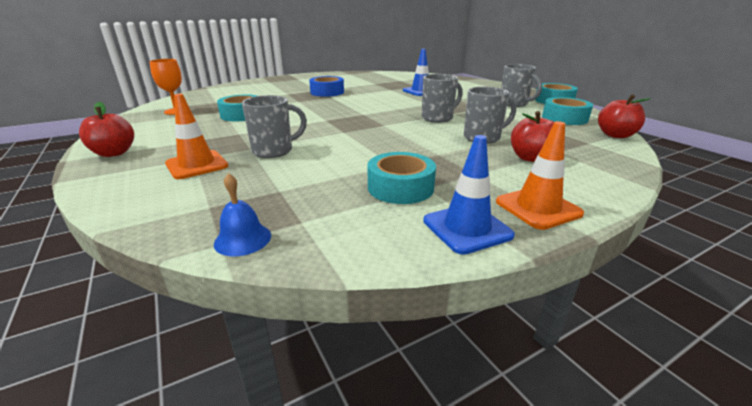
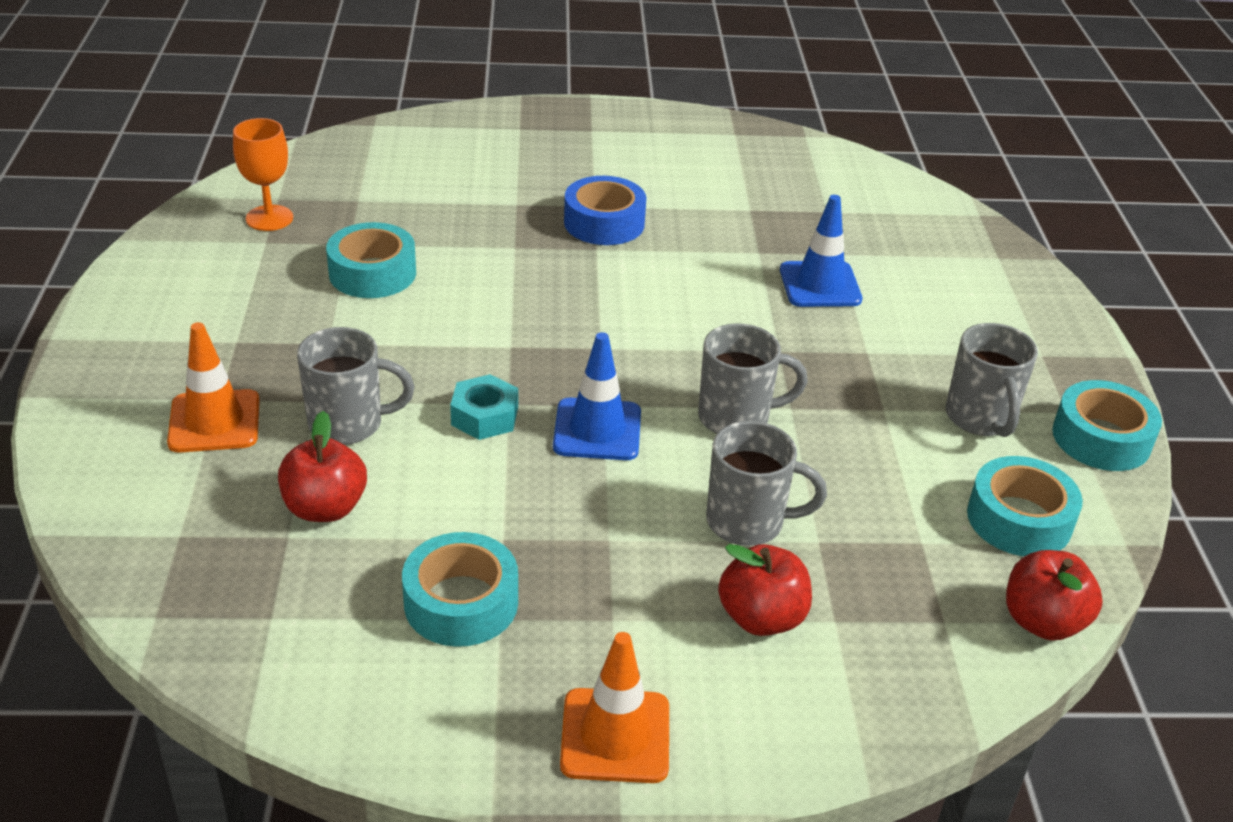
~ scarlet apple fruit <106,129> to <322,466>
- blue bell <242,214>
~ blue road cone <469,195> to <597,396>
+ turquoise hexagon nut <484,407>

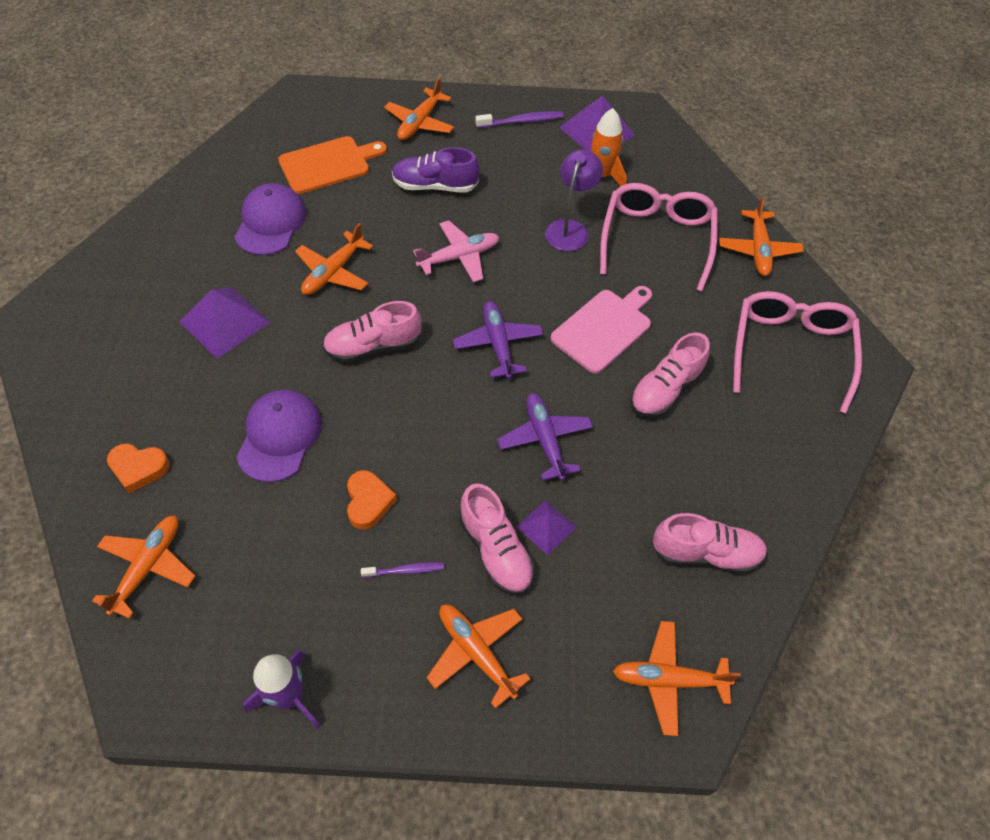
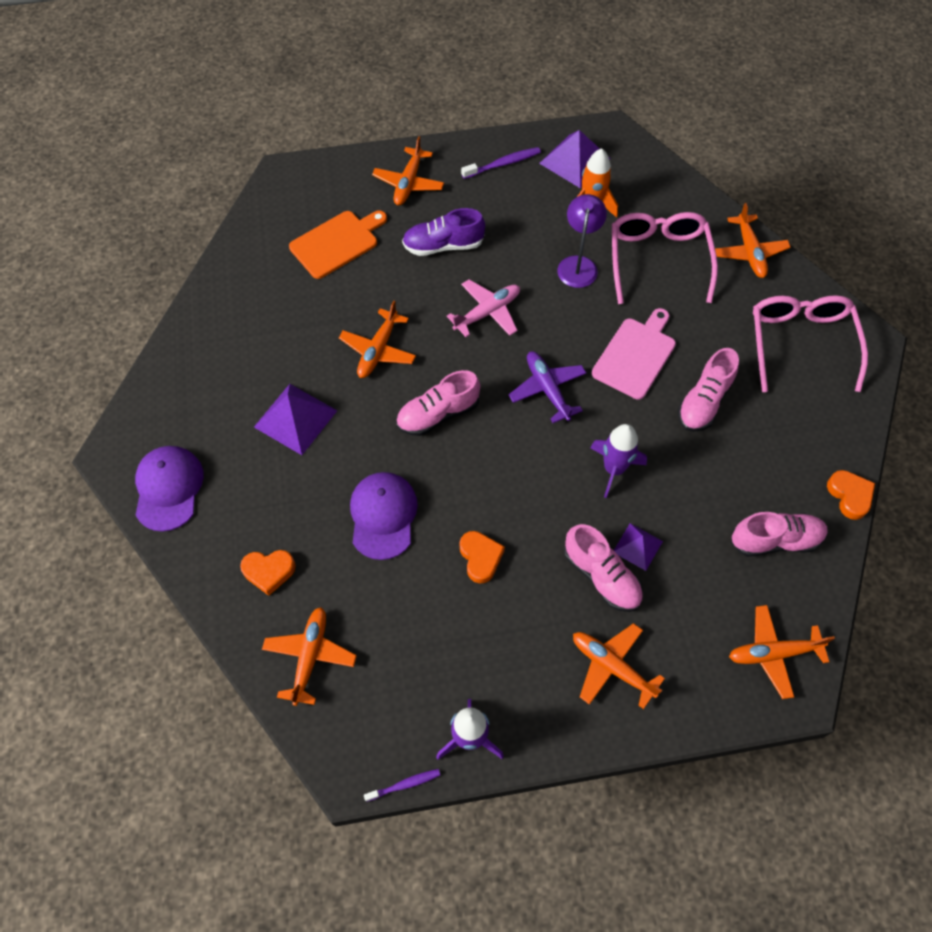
~ violet cap <270,219> to <169,489>
~ violet toothbrush <402,569> to <402,785>
~ violet toy plane <545,437> to violet rocket <618,461>
+ orange-coloured heart shape <851,495>

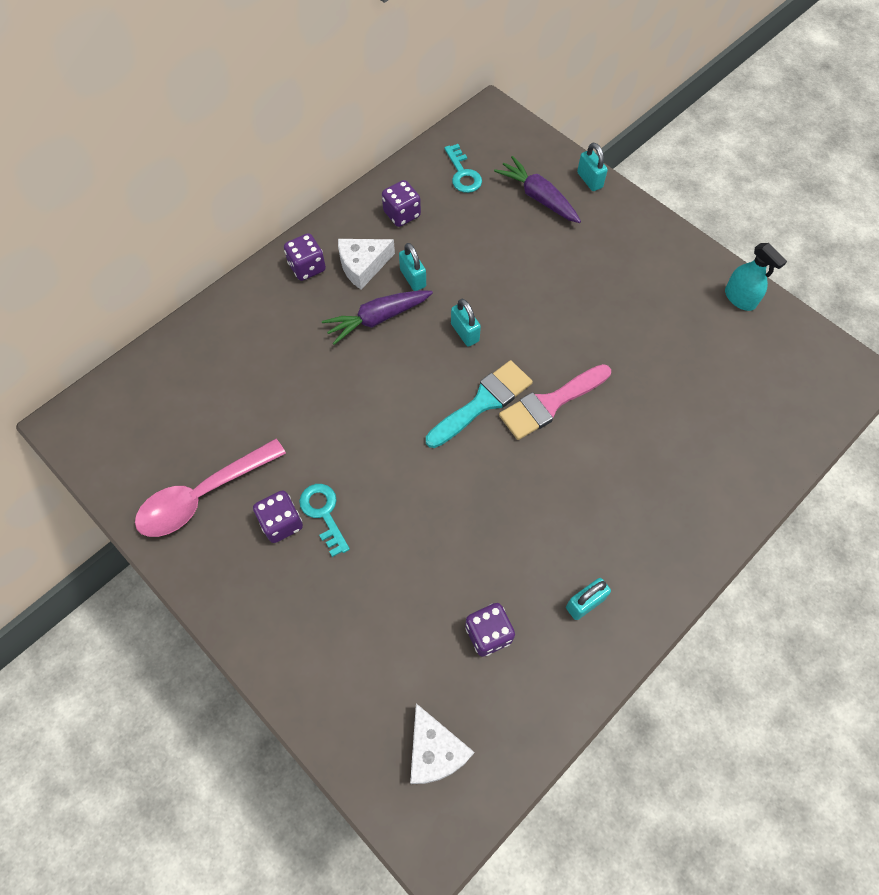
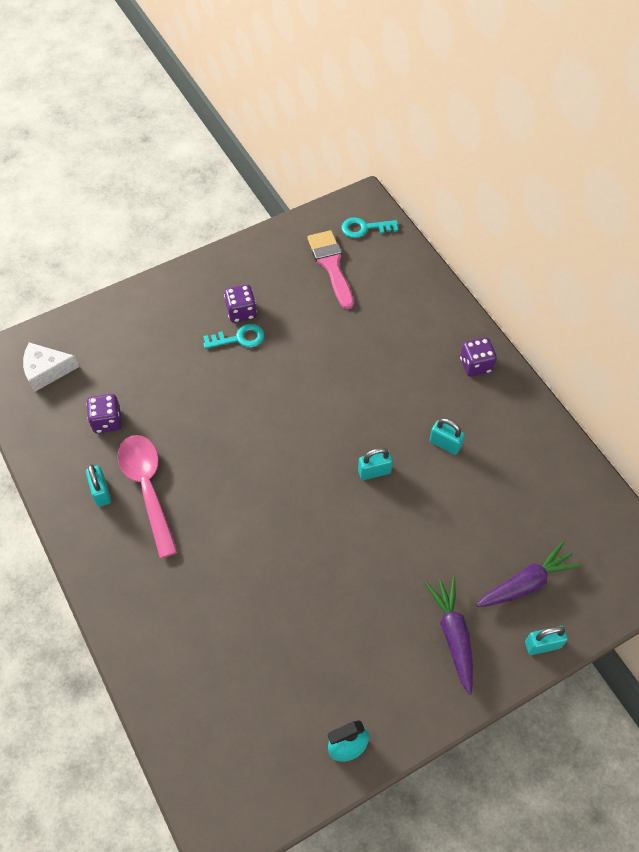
~ pink spoon <210,487> to <148,496>
~ violet toy carrot <377,317> to <449,636>
- white piece of cheese <366,264>
- violet dice <401,203>
~ turquoise lock <412,267> = <447,436> 45 degrees clockwise
- turquoise paint brush <479,404>
~ turquoise latchkey <463,168> to <370,227>
~ pink paint brush <555,402> to <330,270>

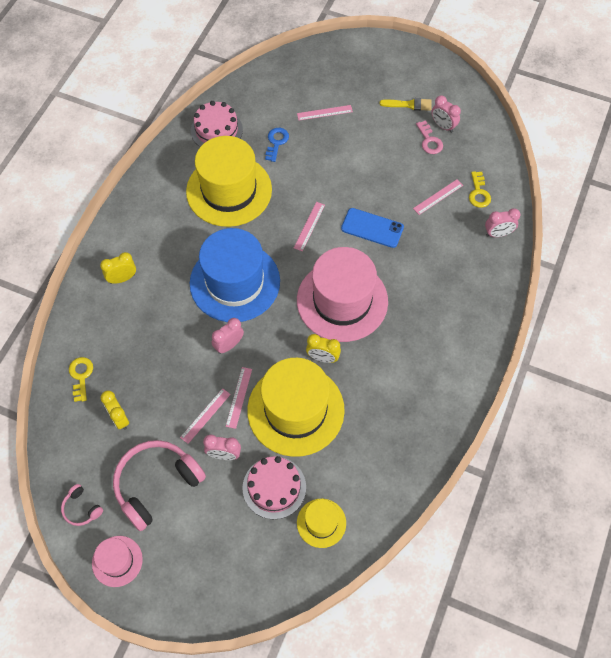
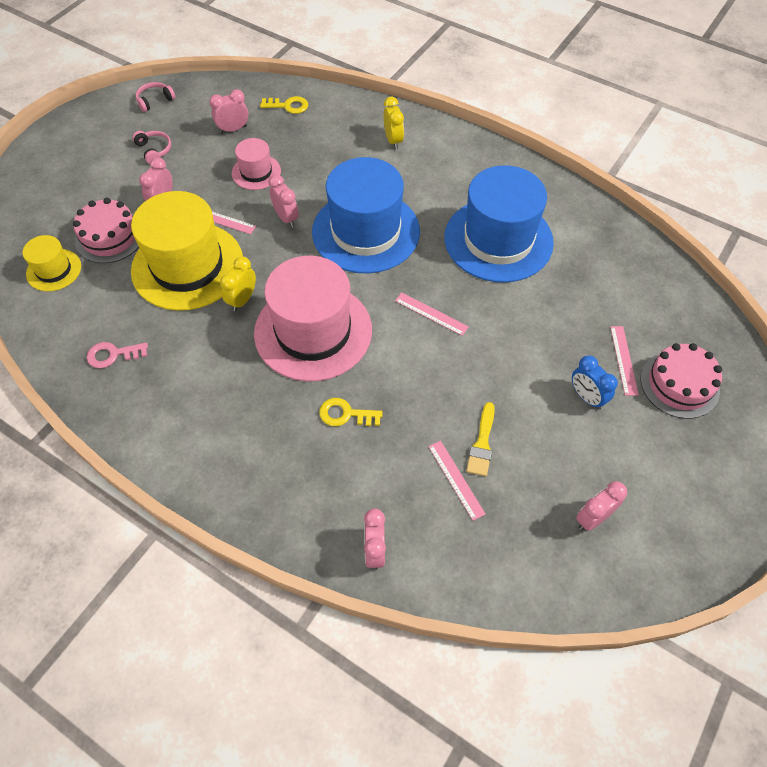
~ pink tall hat <117,561> to <256,164>
~ golden alarm clock <114,410> to pink alarm clock <229,111>
~ pink over-ear headphones <159,485> = <151,147> x0.46
- pink measuring stick <205,416>
~ golden tall hat <229,181> to blue tall hat <499,224>
~ pink layer cake <217,124> to <681,381>
- blue latchkey <277,145>
- blue mobile phone <372,228>
~ golden paint brush <406,104> to <480,439>
~ pink latchkey <429,137> to <117,355>
~ golden latchkey <480,189> to <351,412>
+ blue alarm clock <595,383>

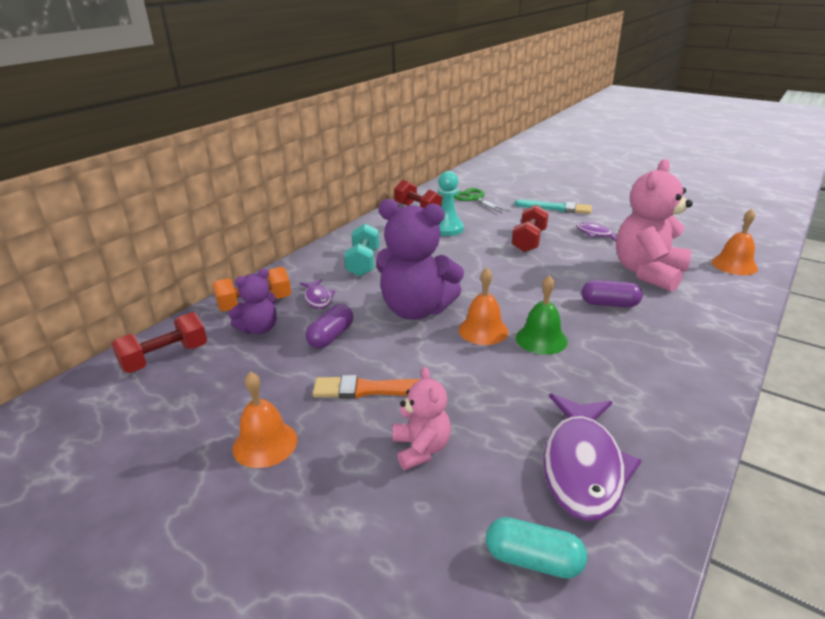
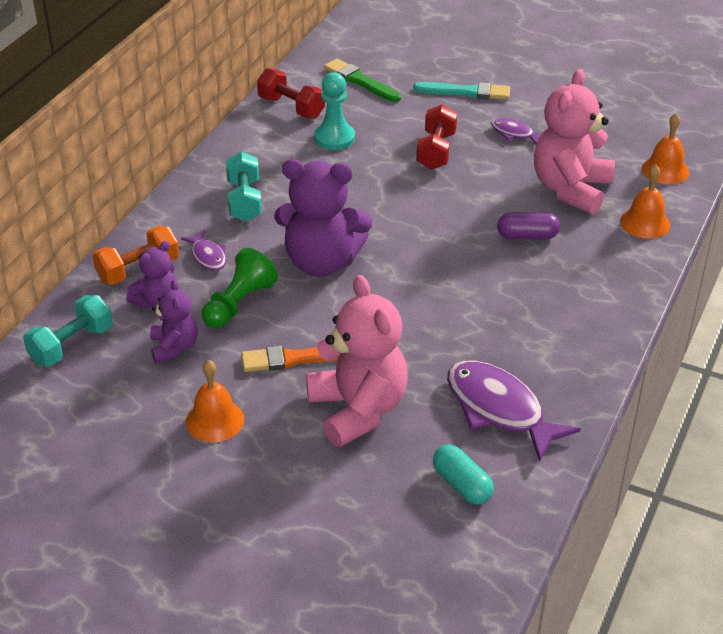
~ scarlet hand weight <159,342> to turquoise hand weight <68,330>
~ violet pill <329,326> to green chess pawn <240,288>
~ pink teddy <421,418> = <357,361> x1.87
~ green pair of scissors <482,200> to green paint brush <362,80>
~ orange-coloured bell <483,306> to <645,202>
~ turquoise pill <536,548> = <463,474> 45 degrees clockwise
- green bell <542,315>
~ violet fish figure <592,457> = <514,411> 135 degrees clockwise
+ violet teddy <174,321>

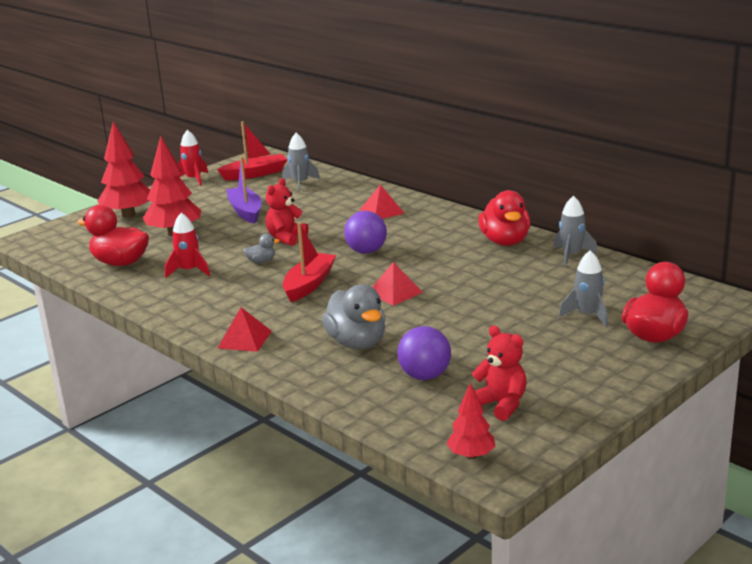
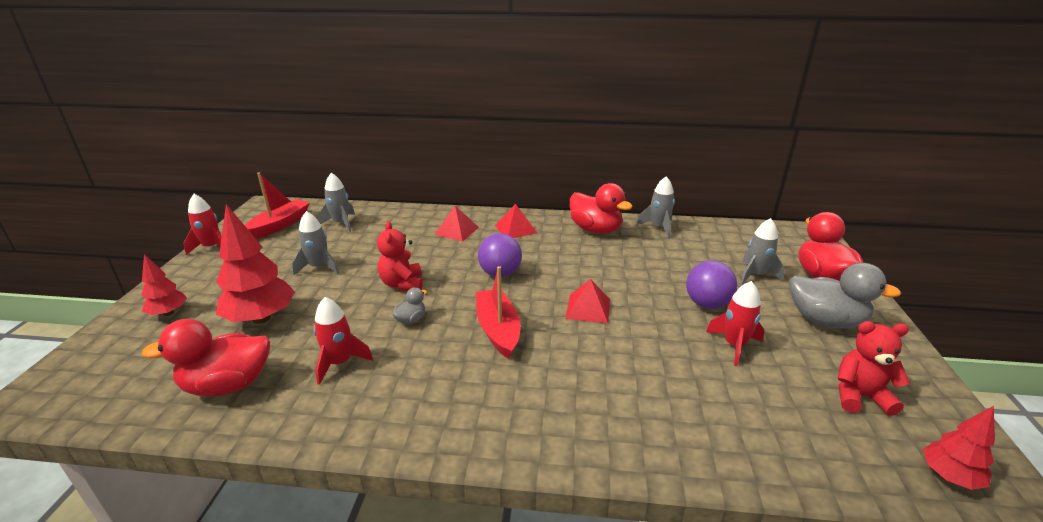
~ scarlet fir tree <123,169> = <164,285> x0.55
~ scarlet solid pyramid <245,329> to <516,221>
~ violet toy boat <244,190> to grey rocket <315,243>
~ grey toy duck <354,316> to <845,296>
~ violet sphere <424,353> to <711,285>
+ scarlet rocket <735,323>

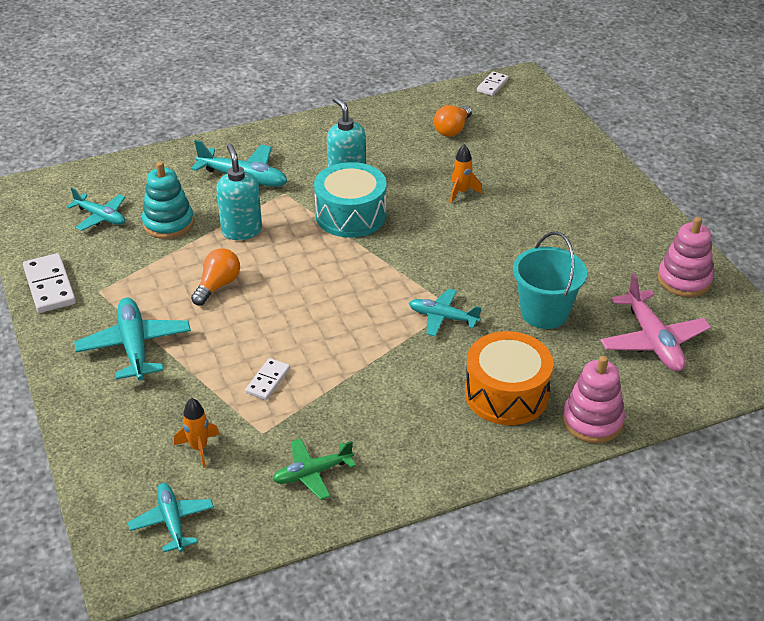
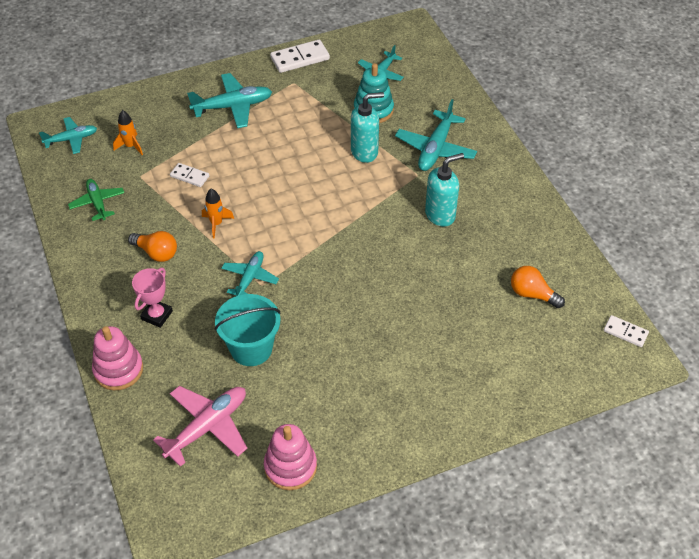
~ orange-coloured light bulb <215,277> to <152,246>
- turquoise drum <350,200>
~ orange-coloured rocket <466,173> to <218,213>
~ orange-coloured drum <509,378> to pink award cup <152,298>
~ pink toy plane <655,322> = <200,426> 150 degrees clockwise

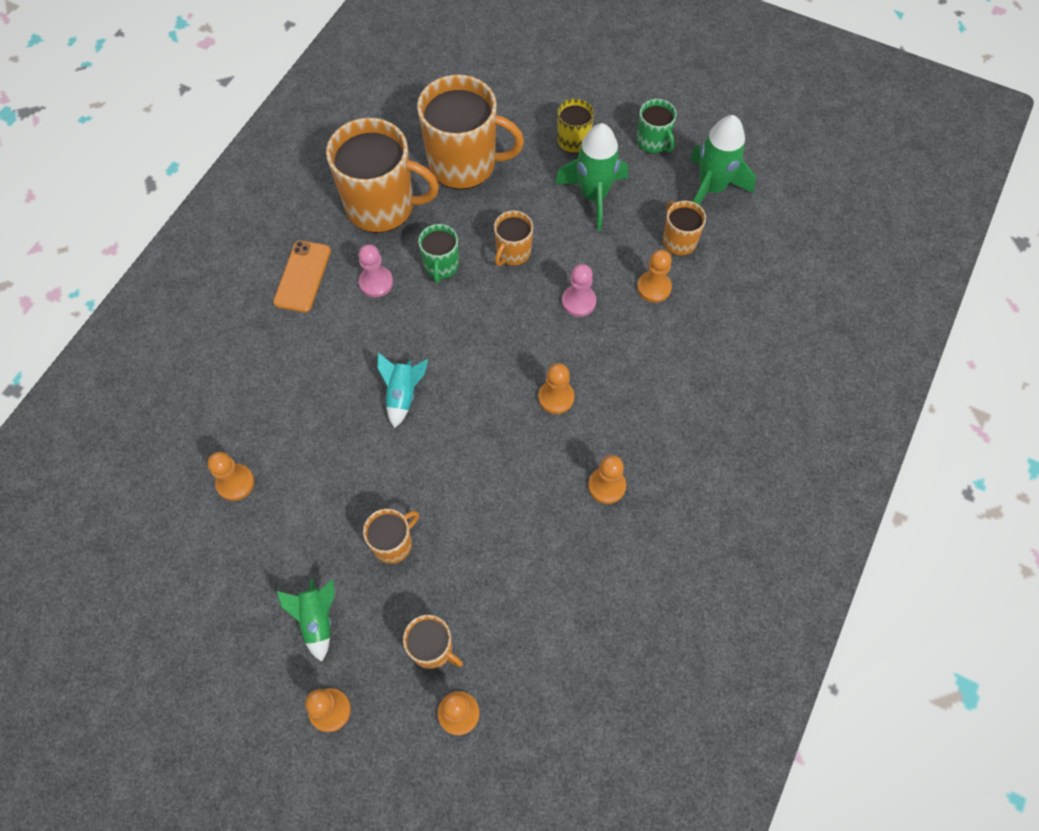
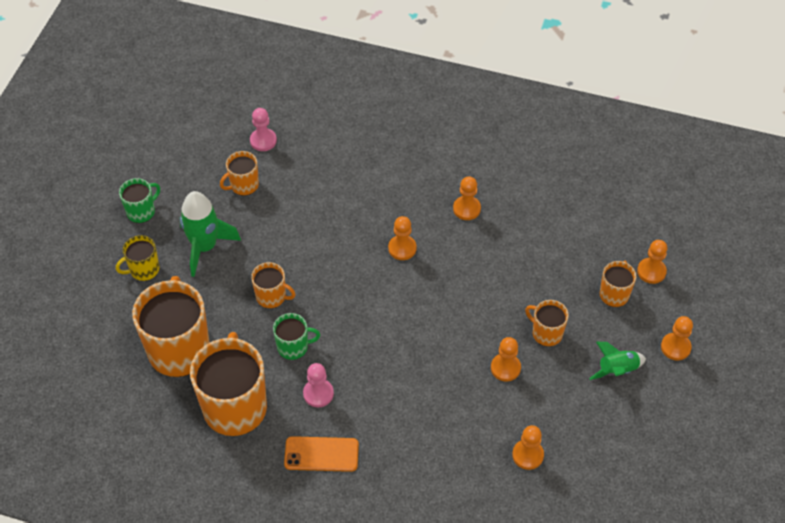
- turquoise rocket <402,390>
~ pink chess pawn <579,290> to <263,129>
~ orange-coloured chess pawn <654,276> to <506,359>
- green rocket <723,160>

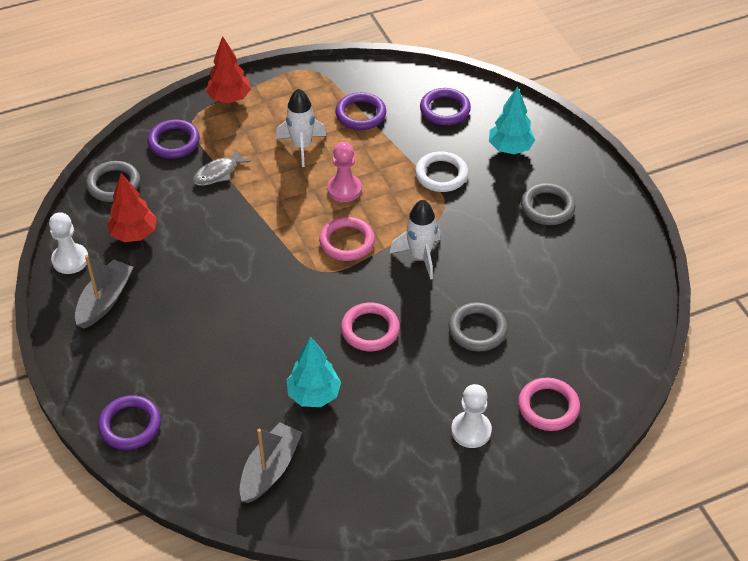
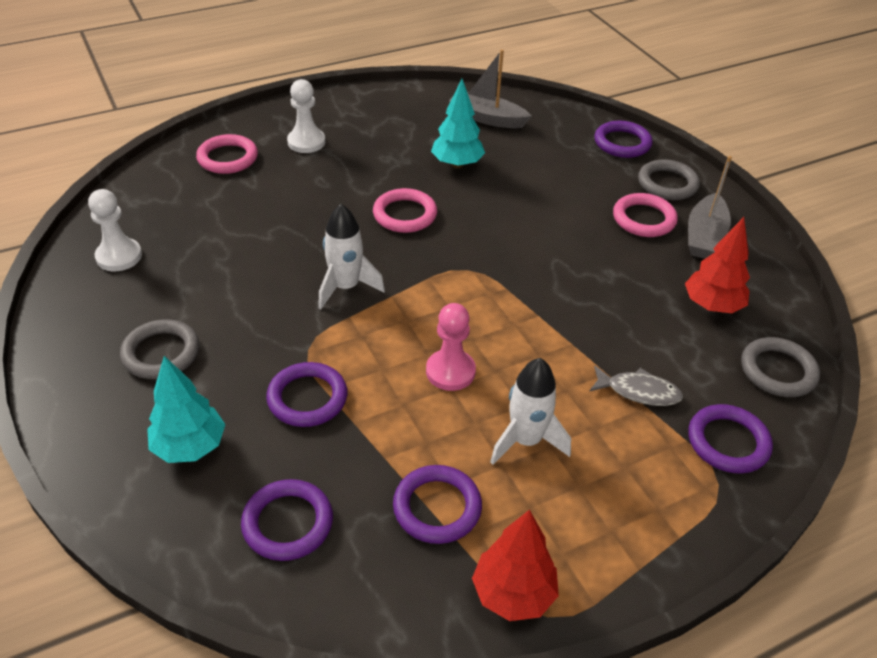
~ white chess pawn <68,243> to <115,230>
~ grey fish figure <222,167> = <636,386> 60 degrees clockwise
~ scarlet fir tree <228,69> to <515,565>
~ grey toy boat <270,462> = <490,88> 90 degrees clockwise
~ pink ring <347,239> to <645,215>
~ white ring <441,171> to violet ring <306,394>
~ grey ring <478,326> to <669,179>

